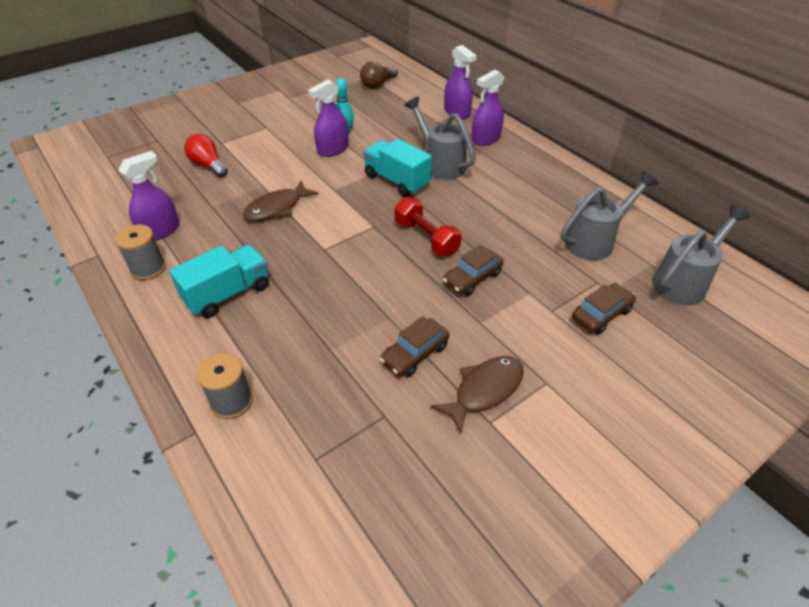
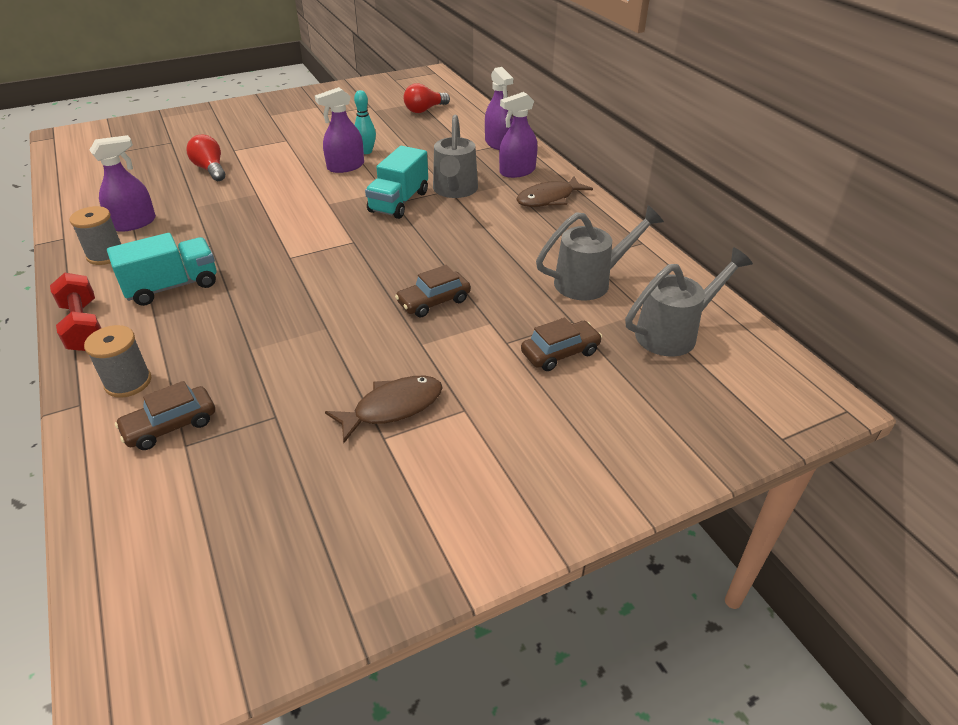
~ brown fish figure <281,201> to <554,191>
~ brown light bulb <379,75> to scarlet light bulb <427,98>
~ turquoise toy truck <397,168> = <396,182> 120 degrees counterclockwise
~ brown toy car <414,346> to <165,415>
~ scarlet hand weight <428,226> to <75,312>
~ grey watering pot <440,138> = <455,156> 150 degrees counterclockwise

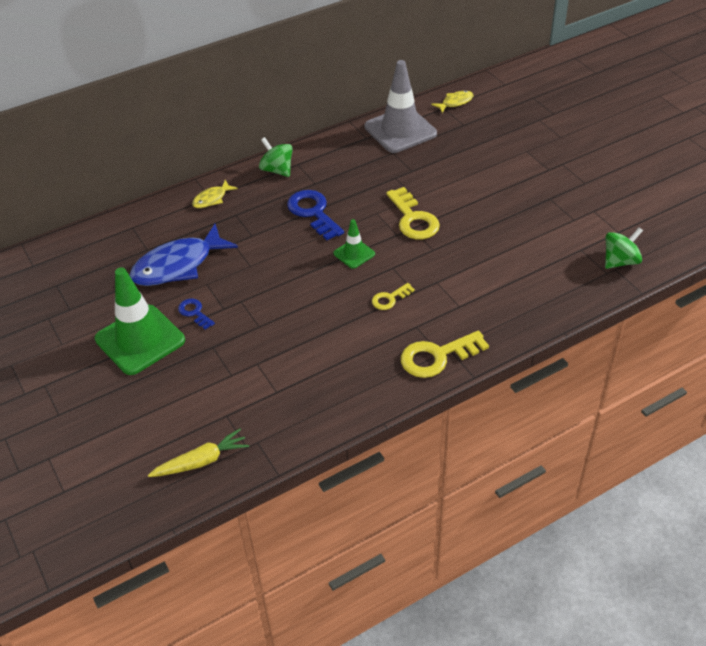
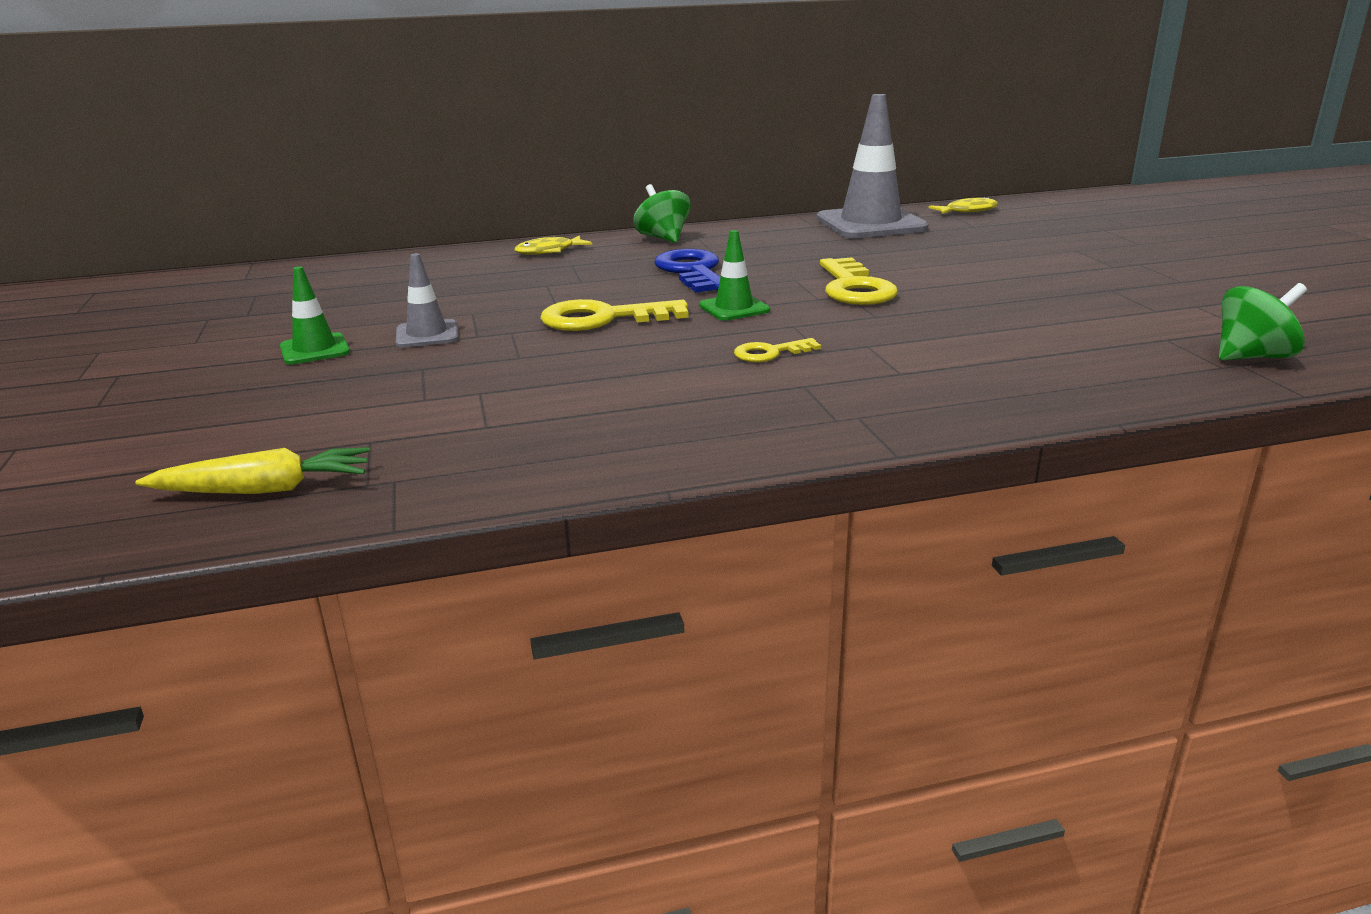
~ green road cone <140,321> = <315,315> x0.49
- blue fish figure <183,255>
~ blue latchkey <196,314> to grey road cone <427,300>
~ golden latchkey <445,354> to <614,315>

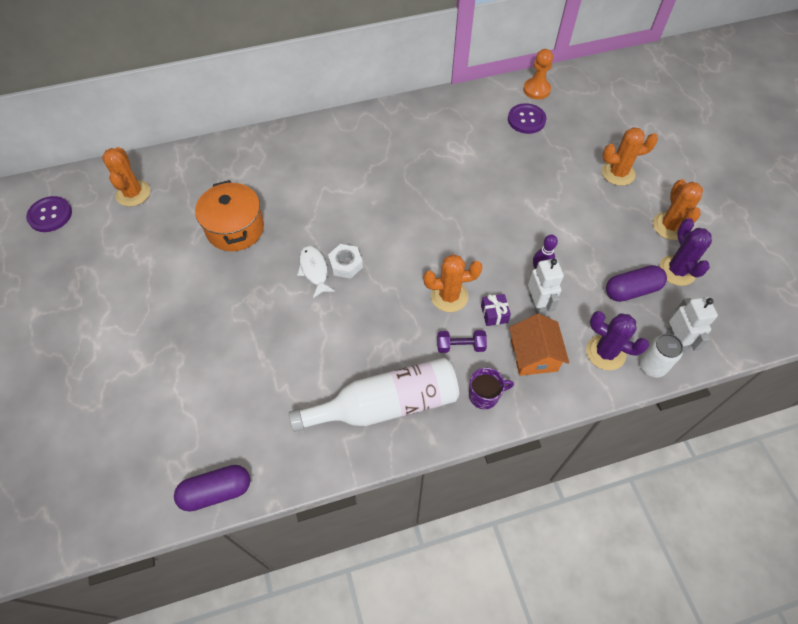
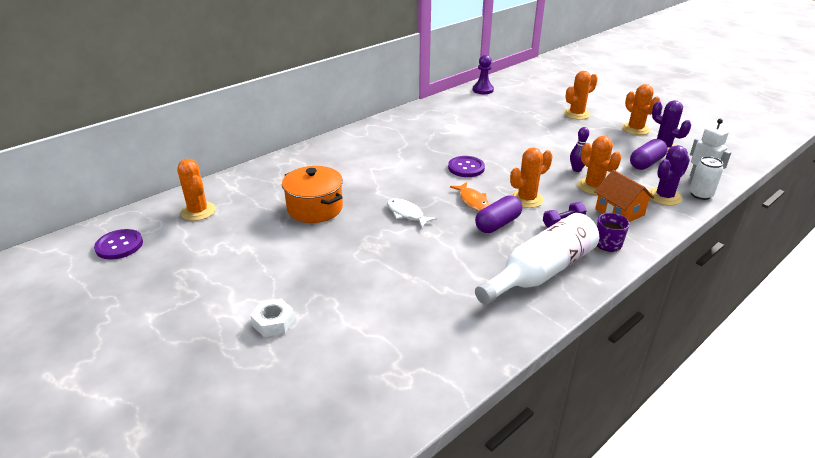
~ violet pill <212,488> to <498,214>
~ white hexagon nut <345,261> to <272,318>
- violet wrapped gift <496,310>
~ violet button <527,118> to <466,166>
~ orange-coloured chess pawn <538,74> to violet chess pawn <483,74>
~ white robot figure <546,286> to orange-coloured saguaro cactus <599,165>
~ violet saguaro cactus <617,340> = <669,175> 45 degrees counterclockwise
+ orange-coloured fish figure <470,196>

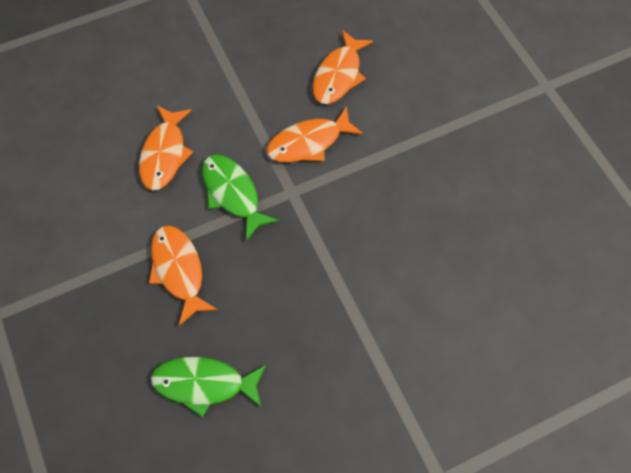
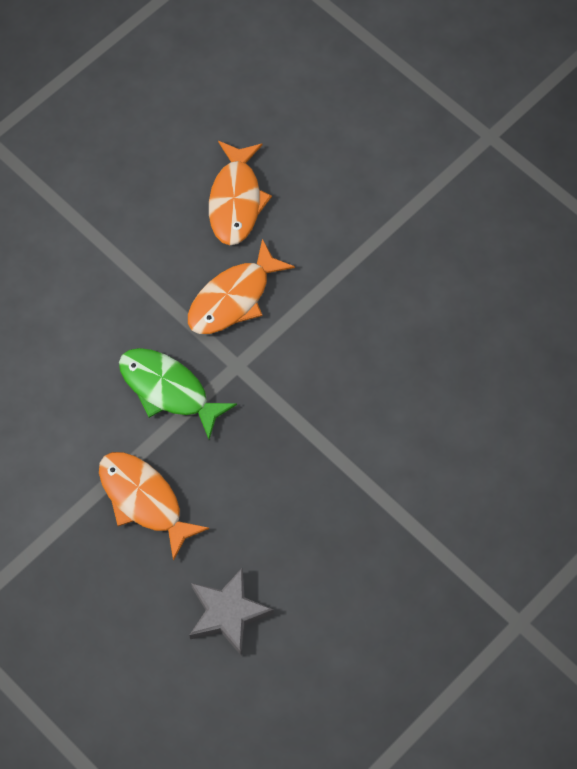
- orange-coloured fish figure <166,148>
~ green fish figure <208,387> to grey star shape <231,611>

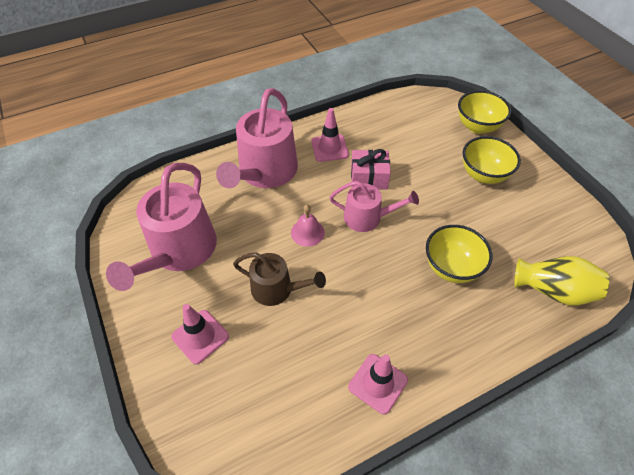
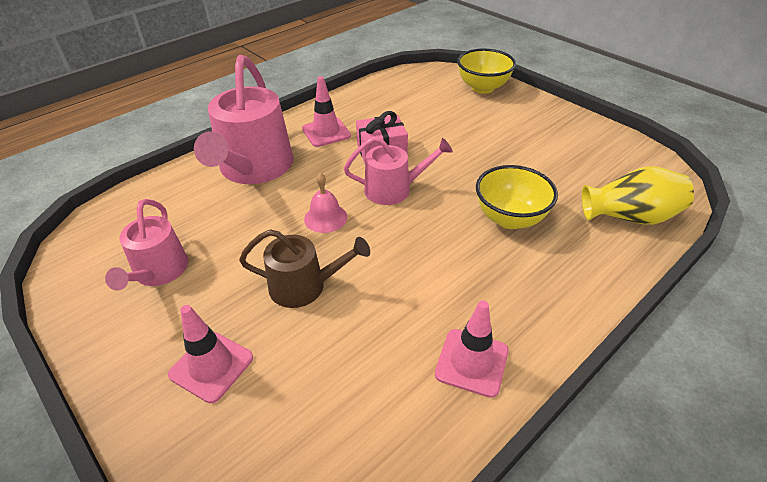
~ pink watering pot <161,227> = <146,245> x0.58
- golden deep dish <492,160>

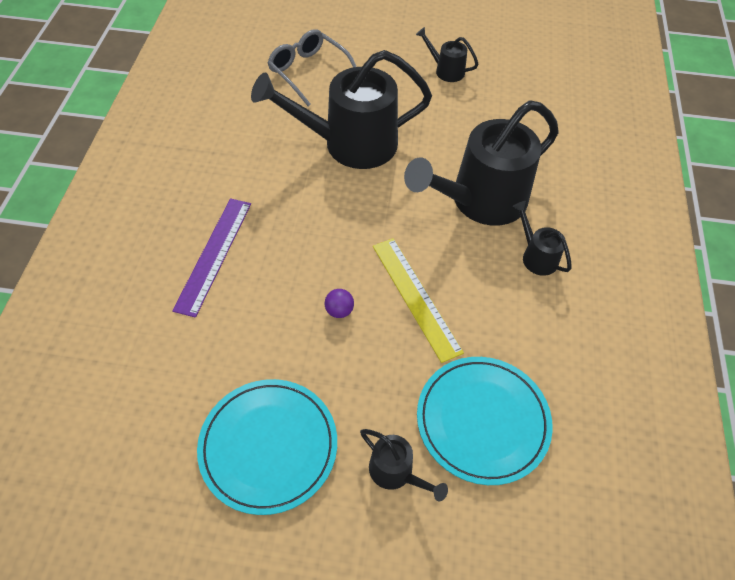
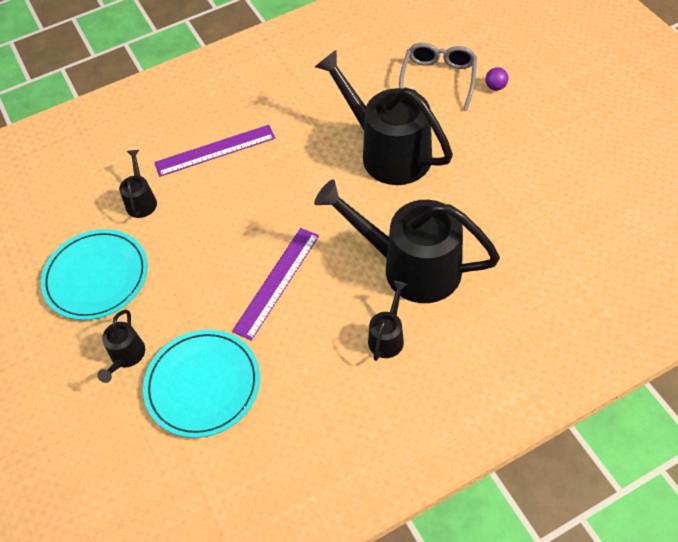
~ violet sphere <339,303> to <496,79>
~ golden measuring stick <418,300> to violet measuring stick <275,284>
~ black watering pot <447,54> to <138,184>

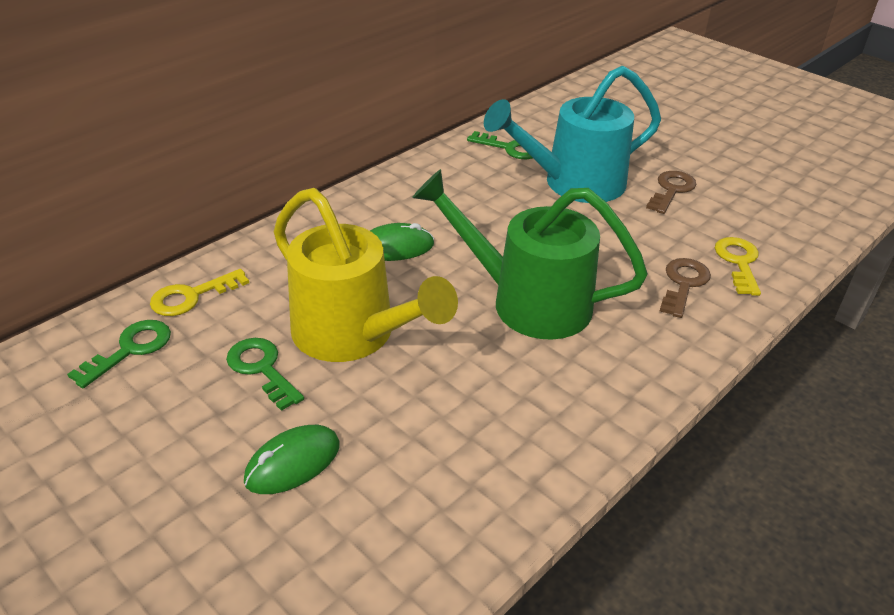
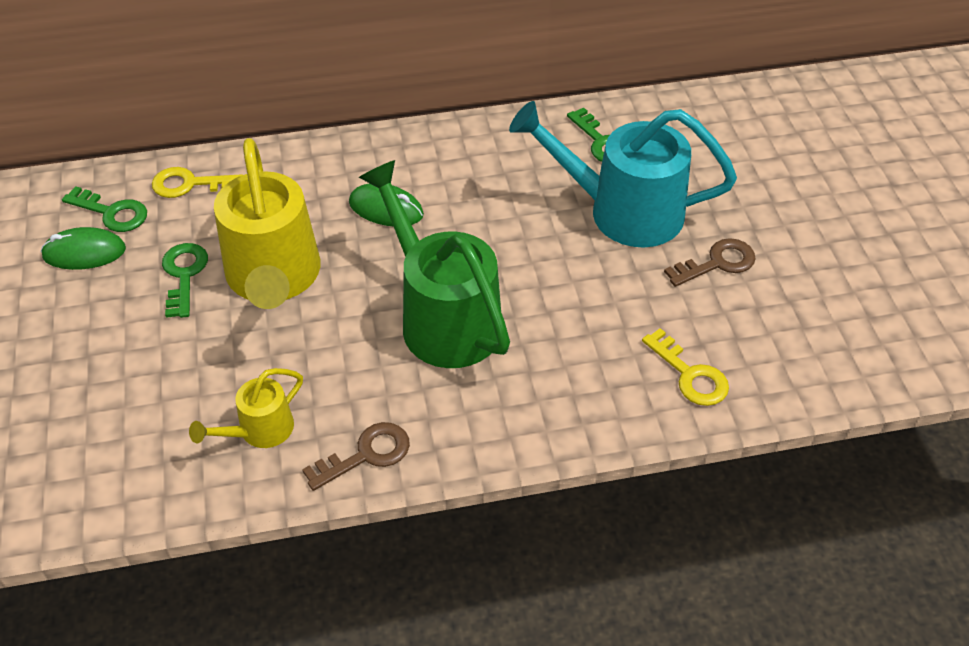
~ green latchkey <119,354> = <104,209> 45 degrees clockwise
~ green PC mouse <292,459> to <83,248>
~ brown latchkey <685,288> to <356,456>
~ golden latchkey <738,266> = <685,367> 105 degrees clockwise
+ golden watering pot <246,408>

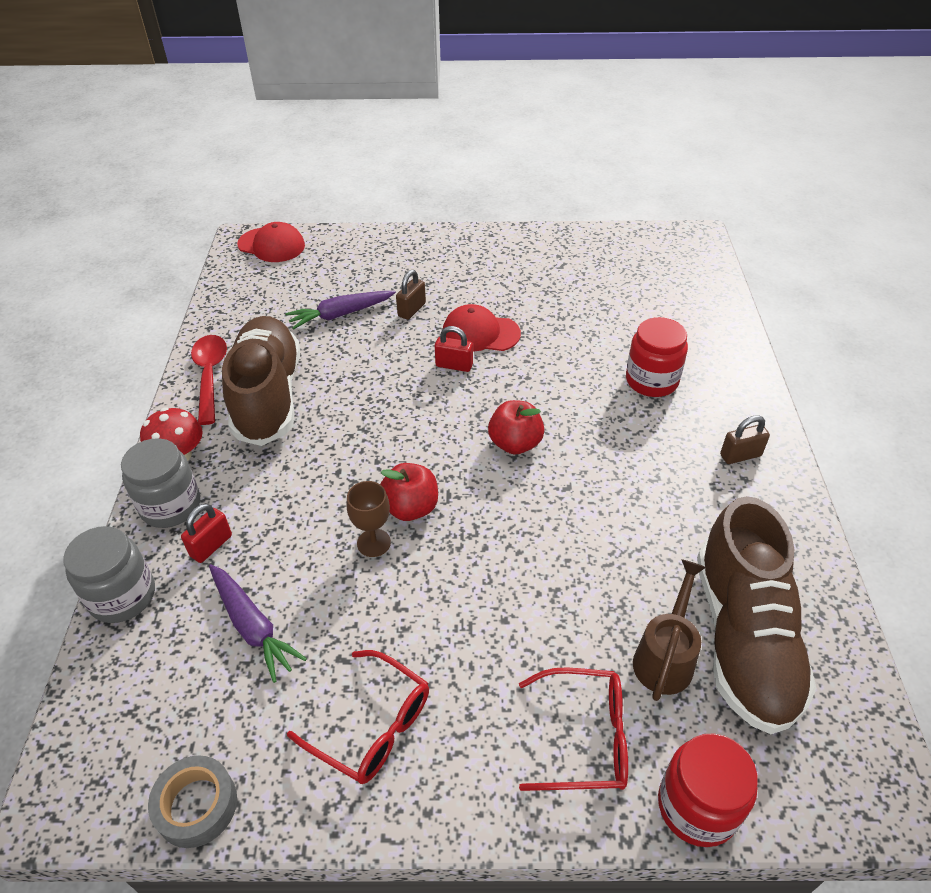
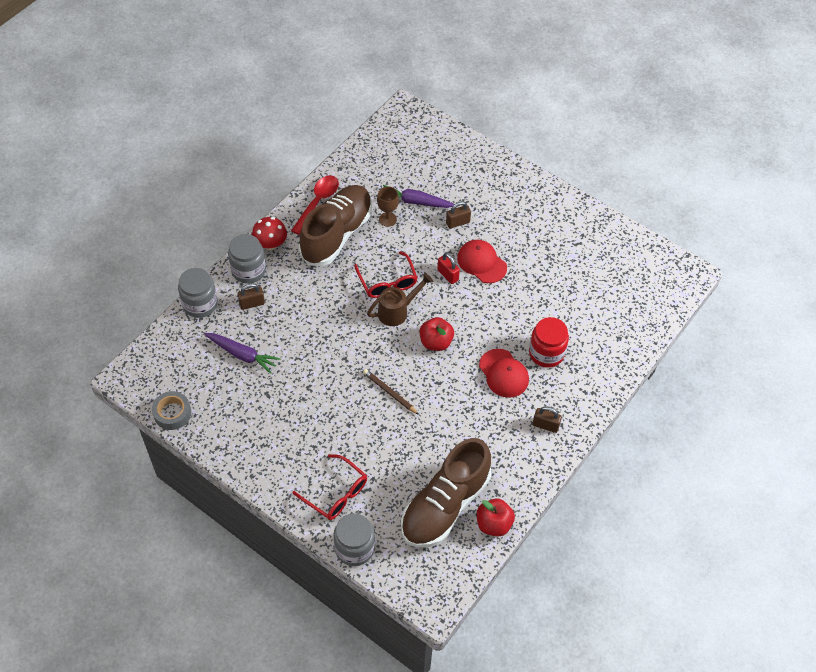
~ scarlet lock <206,533> to brown lock <251,296>
~ violet toy carrot <258,623> = <242,353> 60 degrees counterclockwise
~ scarlet cap <271,242> to <504,373>
~ scarlet spectacles <358,717> to <386,274>
~ brown chalice <368,519> to <388,206>
~ scarlet apple fruit <409,492> to <496,517>
~ brown watering pot <669,630> to <400,299>
~ scarlet jam jar <708,790> to grey jam jar <354,539>
+ brown wooden pencil <391,392>

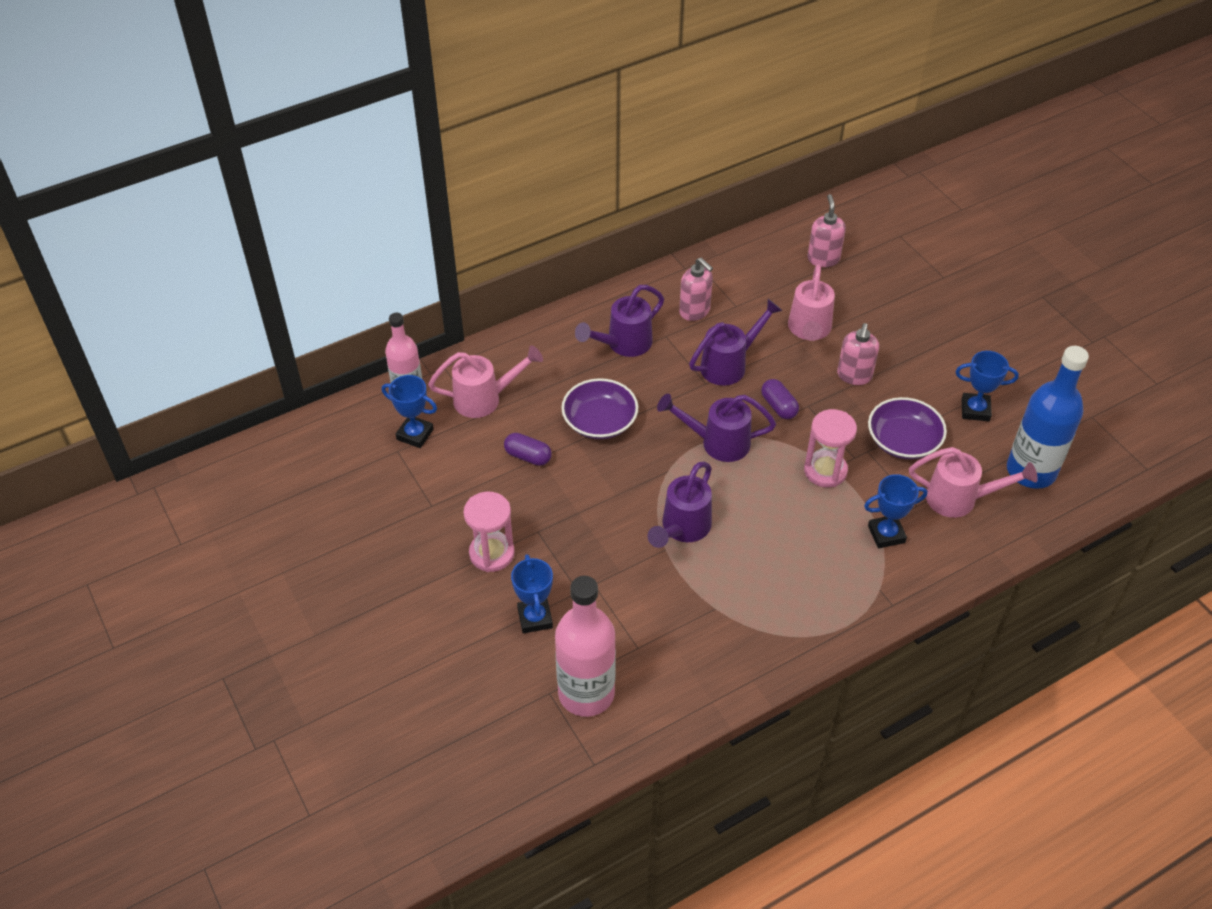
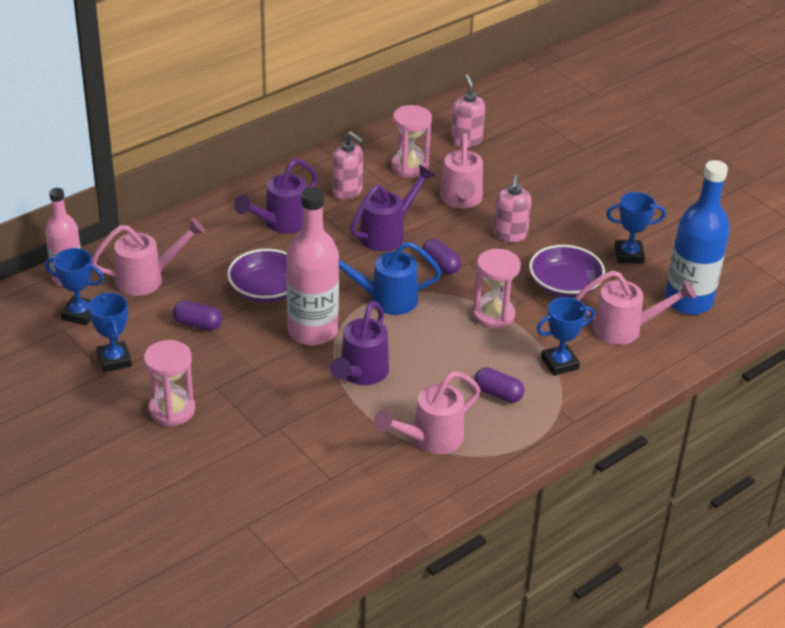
~ blue award cup <532,593> to <110,332>
~ pink bottle <585,646> to <312,266>
~ violet watering pot <716,428> to blue watering pot <390,278>
+ pink watering pot <427,412>
+ pink sand timer <411,141>
+ violet pill <499,385>

